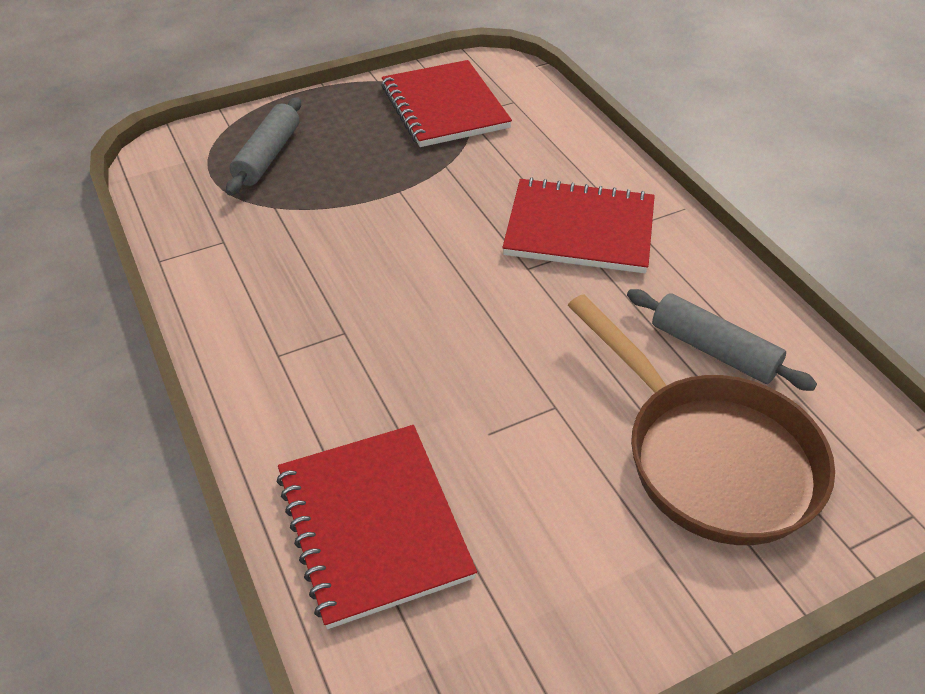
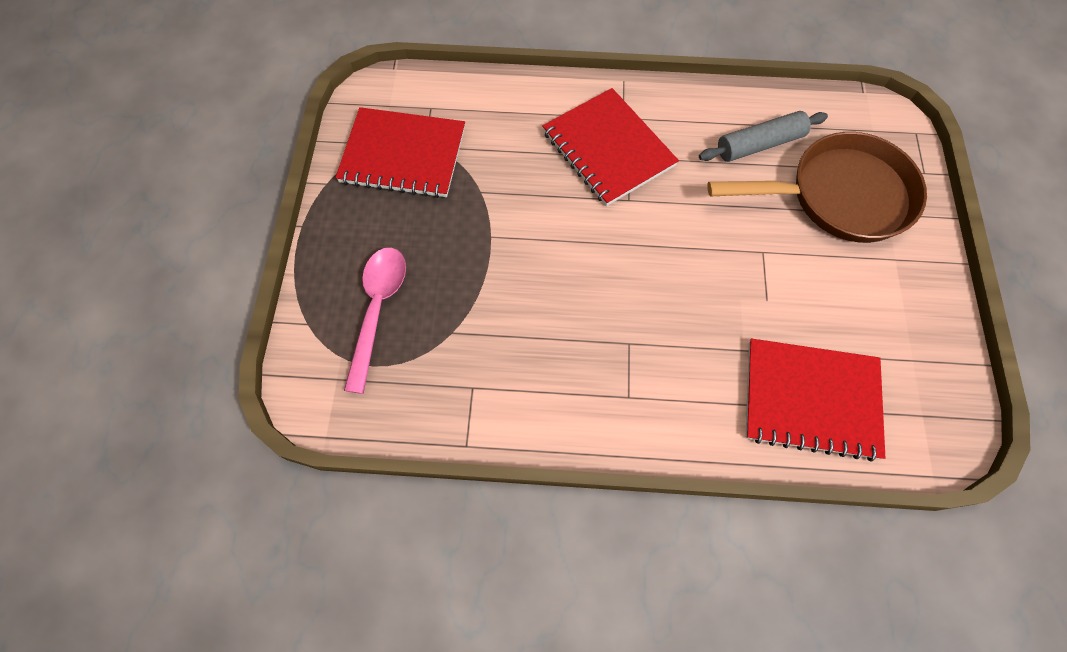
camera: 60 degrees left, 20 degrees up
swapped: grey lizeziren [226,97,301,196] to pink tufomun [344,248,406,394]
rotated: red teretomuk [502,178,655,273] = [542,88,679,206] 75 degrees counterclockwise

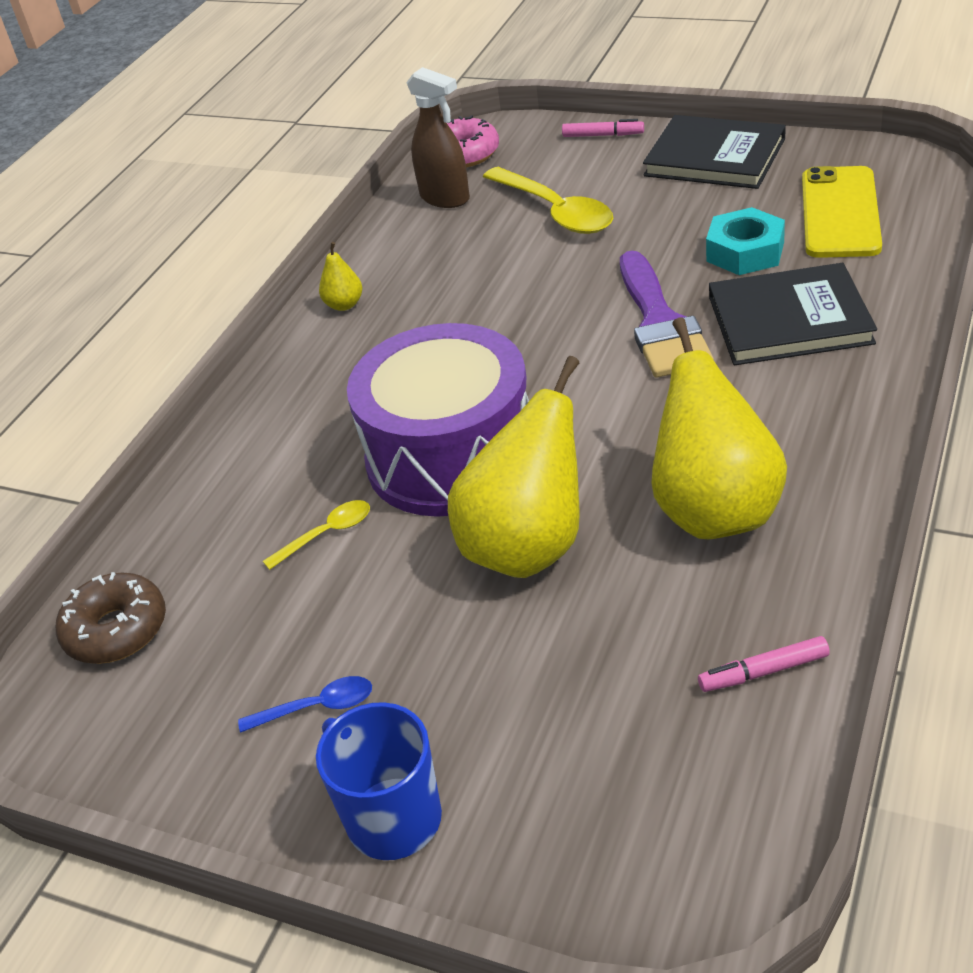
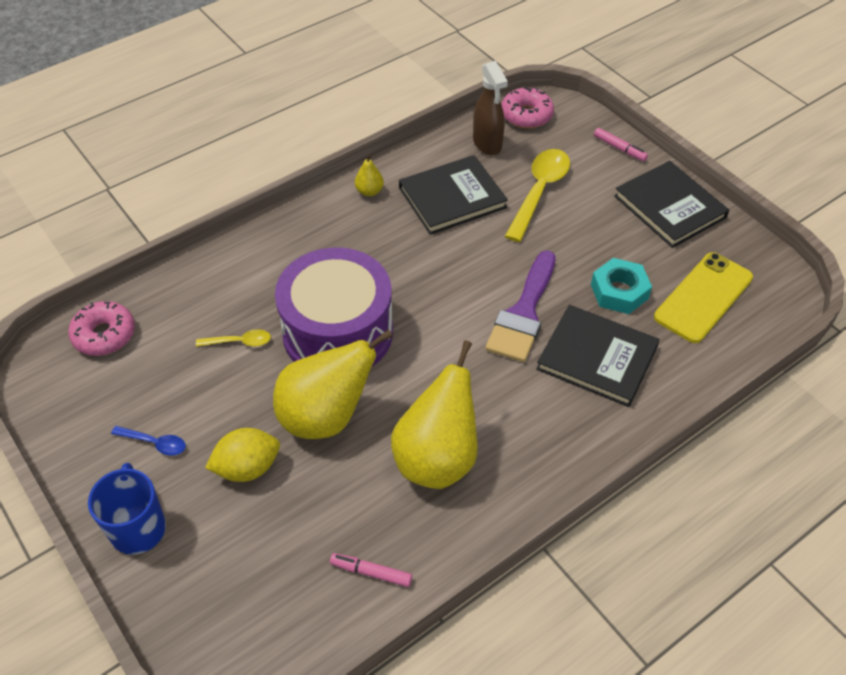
camera: 25 degrees right, 10 degrees up
new: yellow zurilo [205,428,280,482]; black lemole [399,155,508,235]
repainted: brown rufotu [56,572,166,664] to pink rufotu [68,301,135,356]
rotated: yellow tufomun [483,167,613,234] = [505,149,570,242] 150 degrees counterclockwise

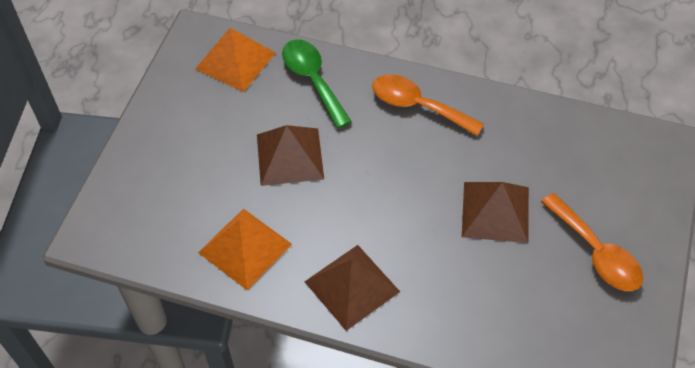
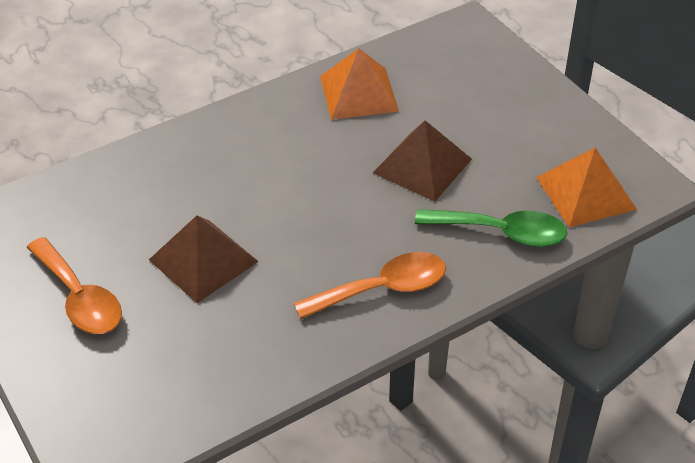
camera: 130 degrees right, 10 degrees down
gone: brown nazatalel [304,245,400,331]
rotated: orange tufomun [541,193,643,291] = [27,237,122,334] 135 degrees counterclockwise

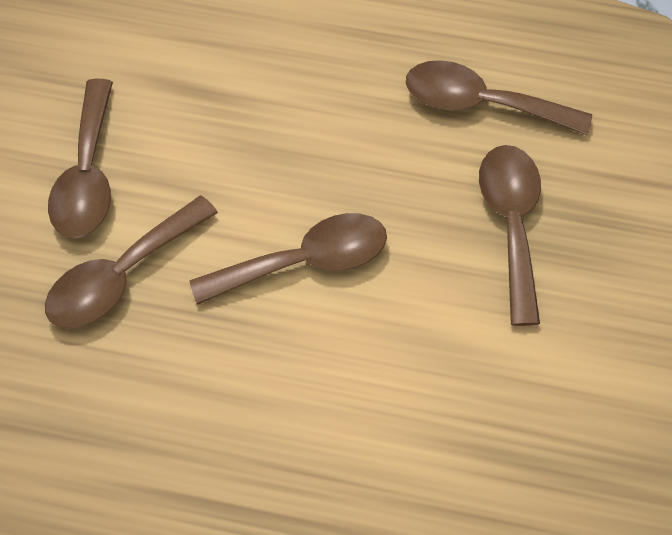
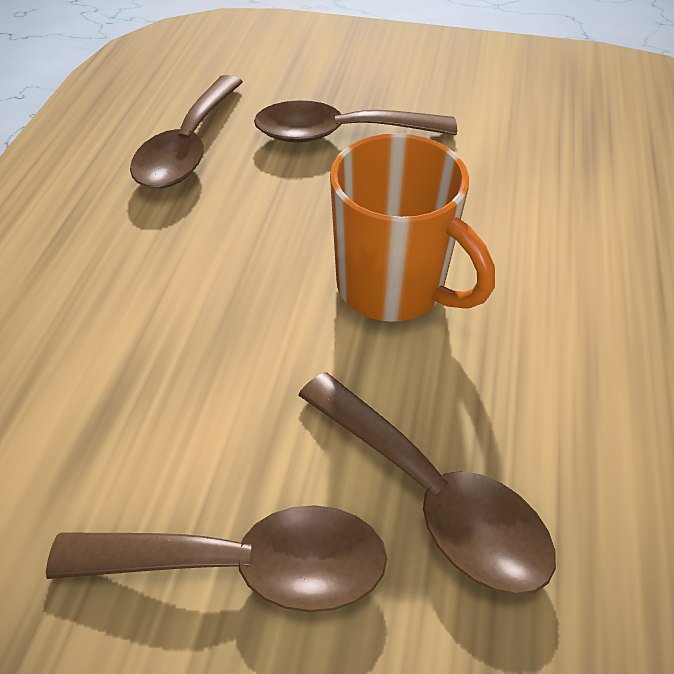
camera: 90 degrees left, 10 degrees down
swapped: brown tufomun [189,213,387,305] to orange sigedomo [330,133,495,322]

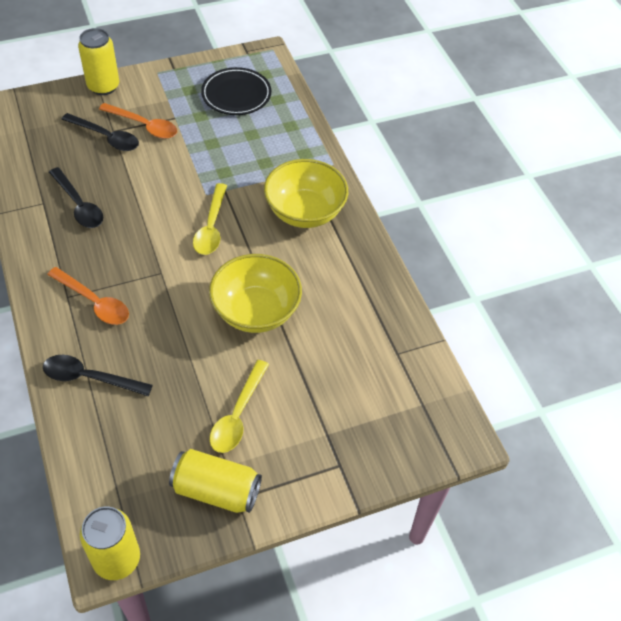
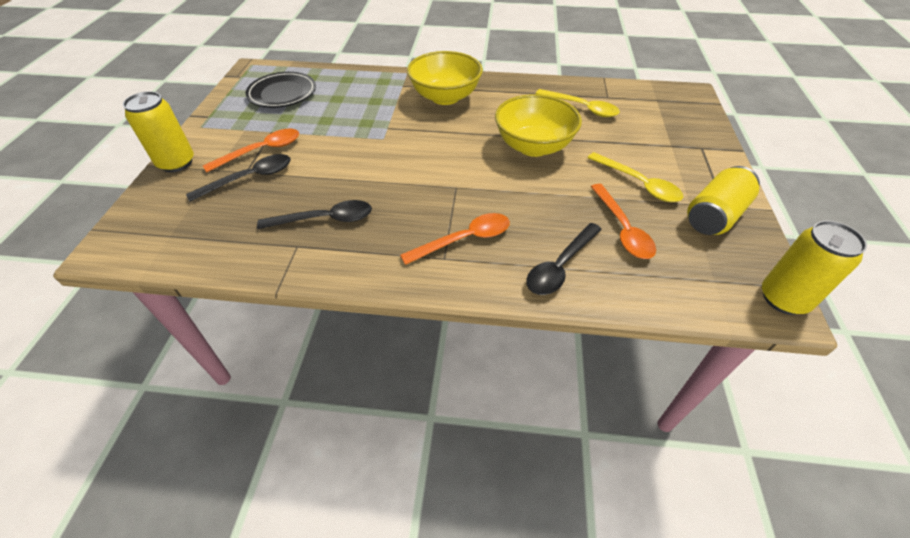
camera: 60 degrees left, 5 degrees down
new: orange tufomun [591,184,656,259]
shifted: yellow tufomun [193,183,227,255] to [536,89,620,117]

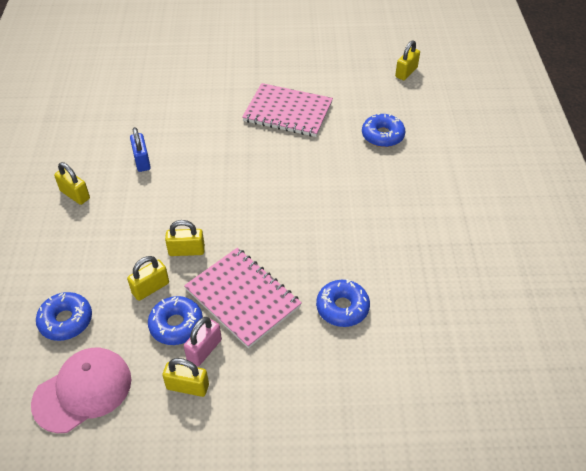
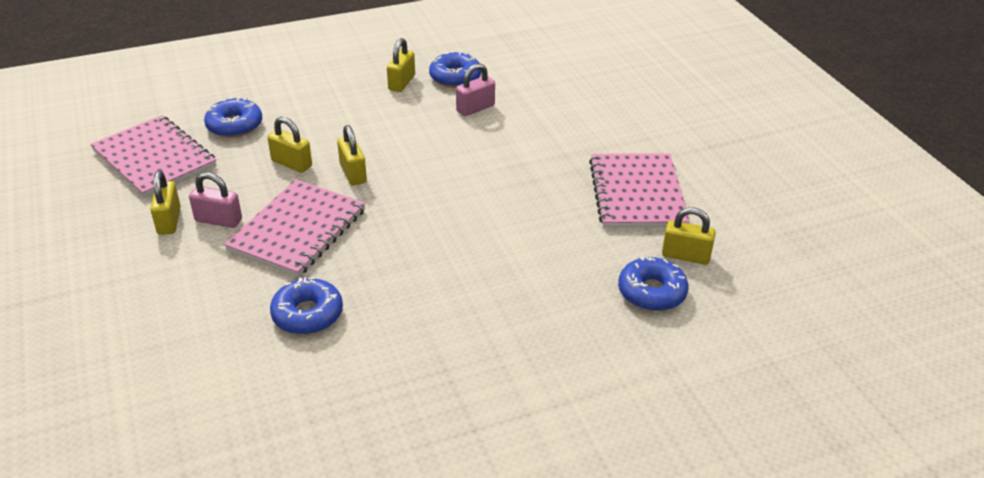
camera: 70 degrees right, 10 degrees down
shifted: blue rufotu [148,296,203,345] to [429,51,481,88]; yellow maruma [395,40,420,80] to [662,207,716,265]
swapped: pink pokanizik [31,348,132,433] to pink teretomuk [90,115,216,198]
repainted: blue maruma [130,127,151,172] to pink maruma [456,63,495,116]

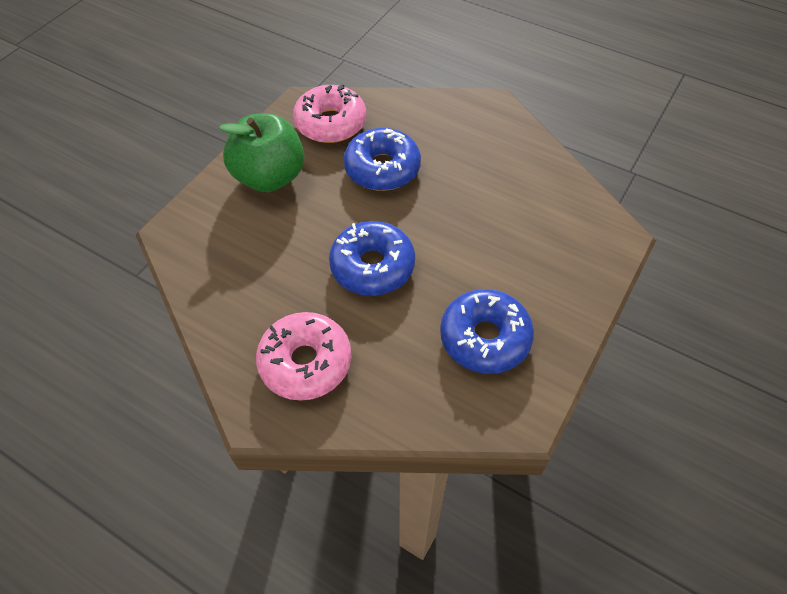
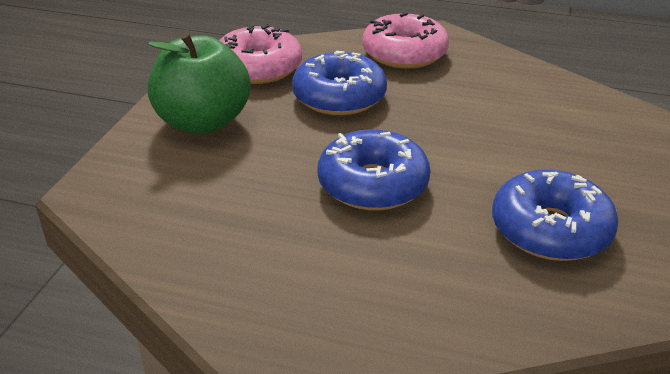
camera: 15 degrees left, 20 degrees down
shifted: pink rufotu [256,312,352,401] to [362,13,449,69]

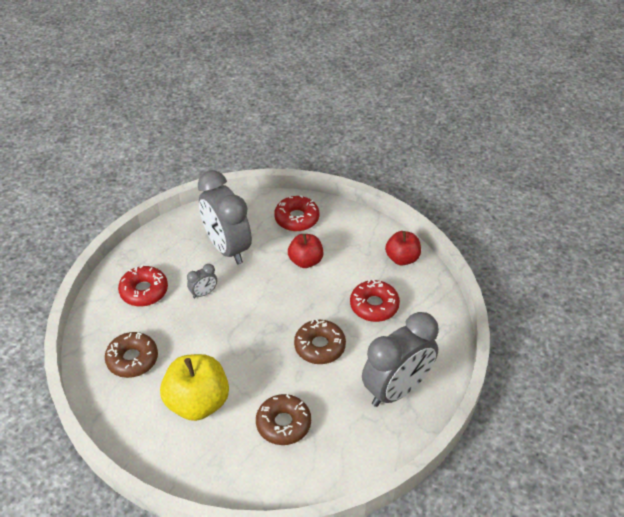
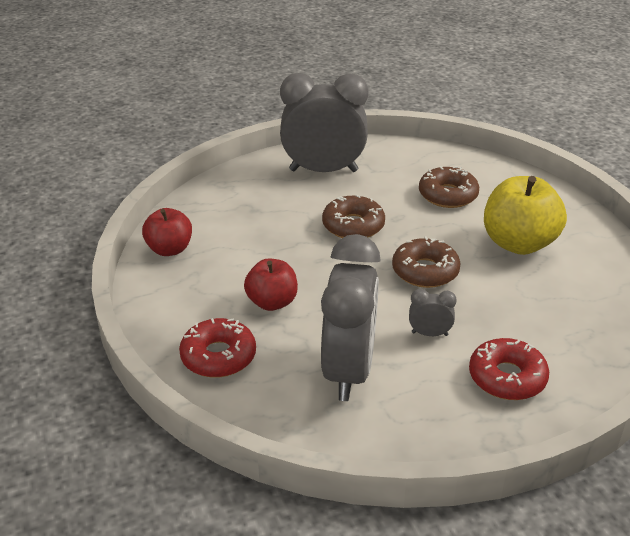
camera: 140 degrees left, 10 degrees down
gone: red rufotu [350,279,400,322]
shifted: brown rufotu [105,332,158,378] to [392,236,460,288]

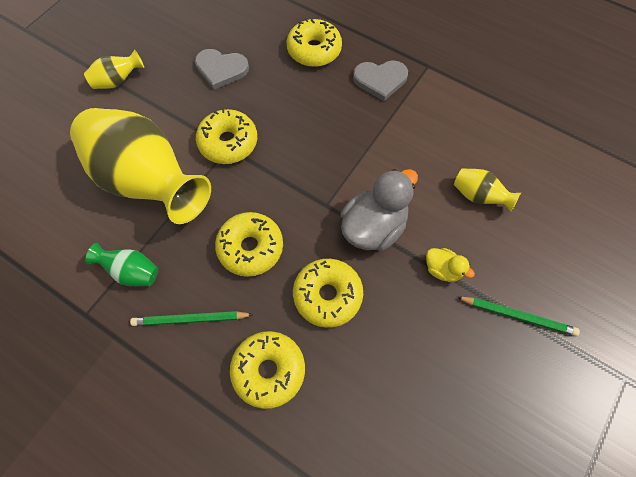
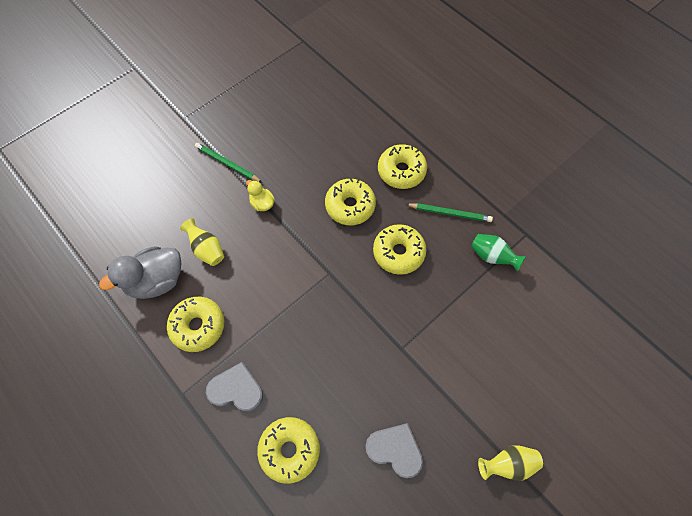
camera: 165 degrees left, 0 degrees up
gone: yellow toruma [70,108,211,224]
shifted: yellow rufotu [196,108,257,164] to [167,297,224,352]; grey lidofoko [340,169,418,251] to [99,246,181,299]

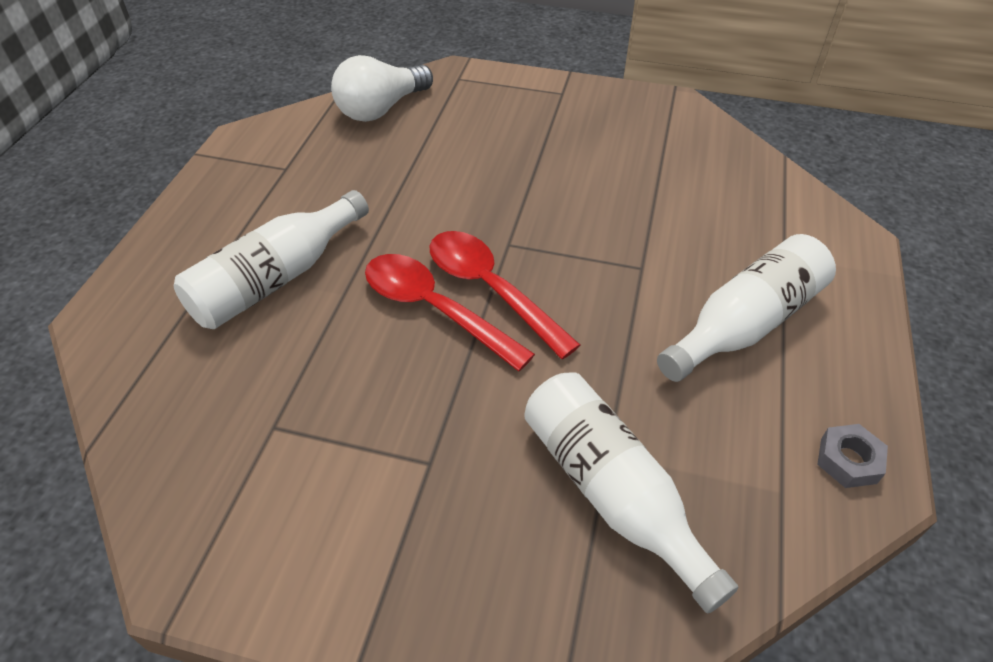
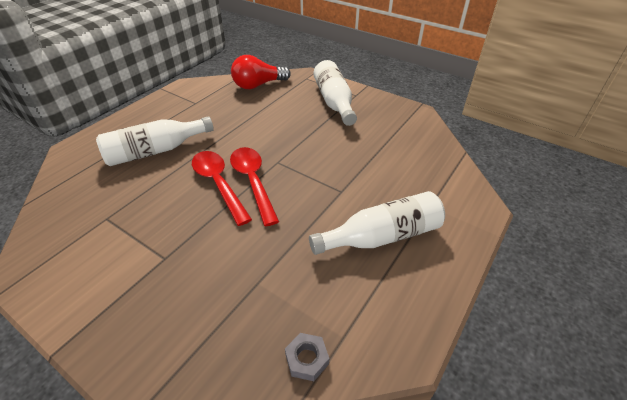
camera: 20 degrees right, 5 degrees down
shifted: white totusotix [524,372,739,613] to [313,60,357,126]; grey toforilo [817,424,888,488] to [285,333,329,381]
repainted: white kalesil [331,55,433,122] to red kalesil [231,55,291,89]

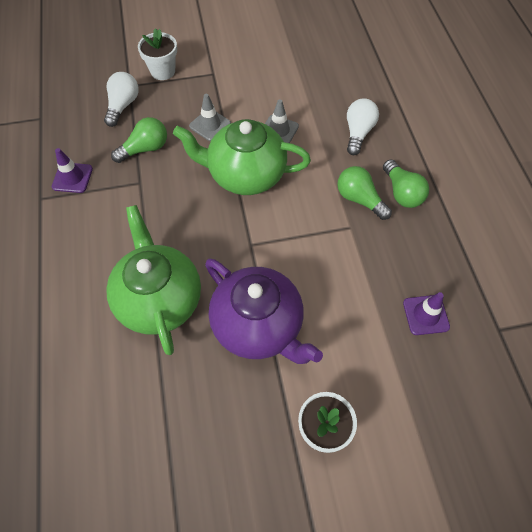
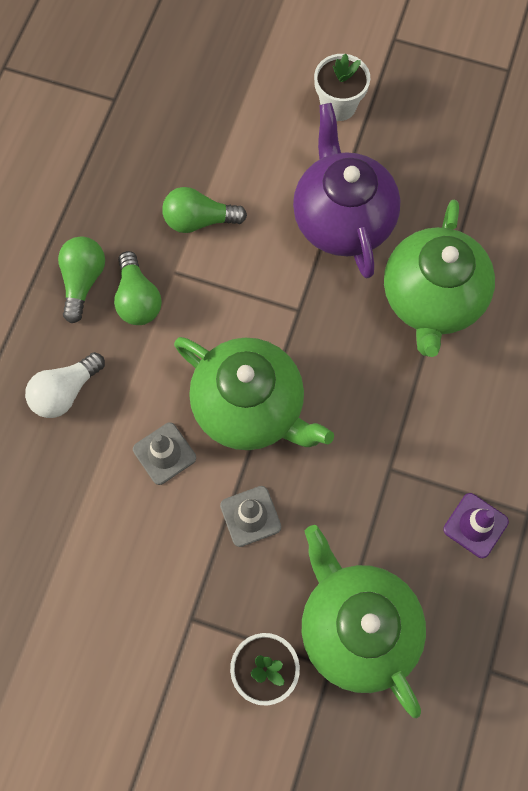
camera: 150 degrees left, 10 degrees up
gone: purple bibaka [403,292,450,335]
shifted: green kalesil [111,117,167,163] to [162,187,247,233]
swapped: white kalesil [104,72,139,127] to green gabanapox [302,525,426,718]

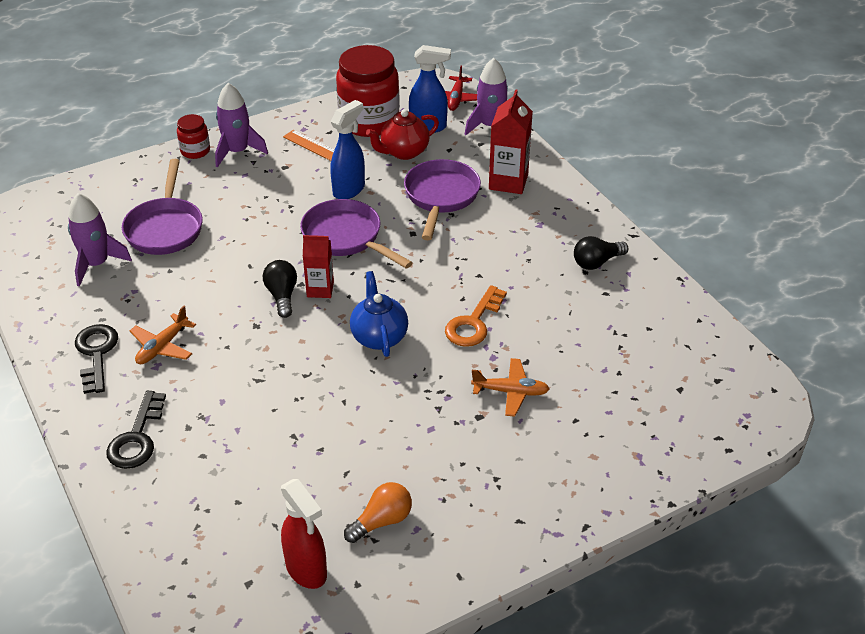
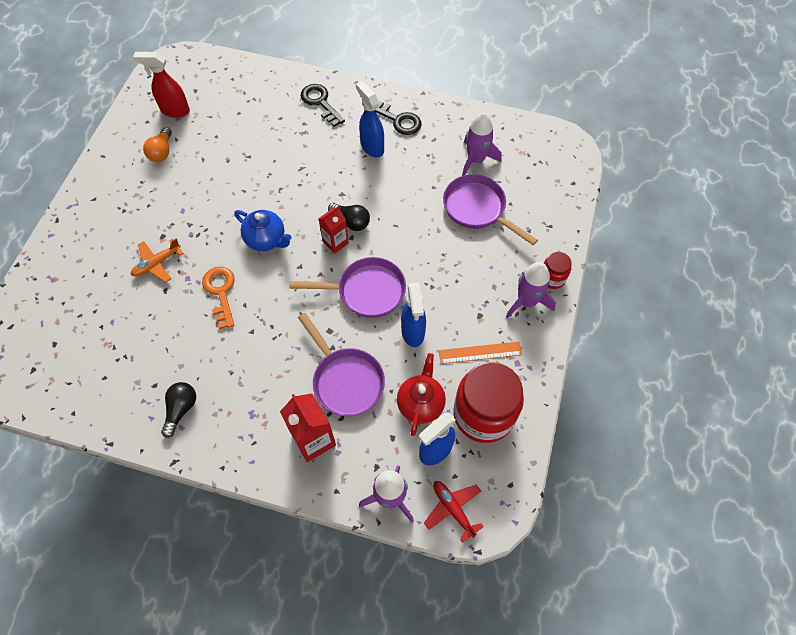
camera: 135 degrees right, 20 degrees up
swapped: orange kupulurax [130,306,196,364] to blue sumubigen [356,81,384,157]

